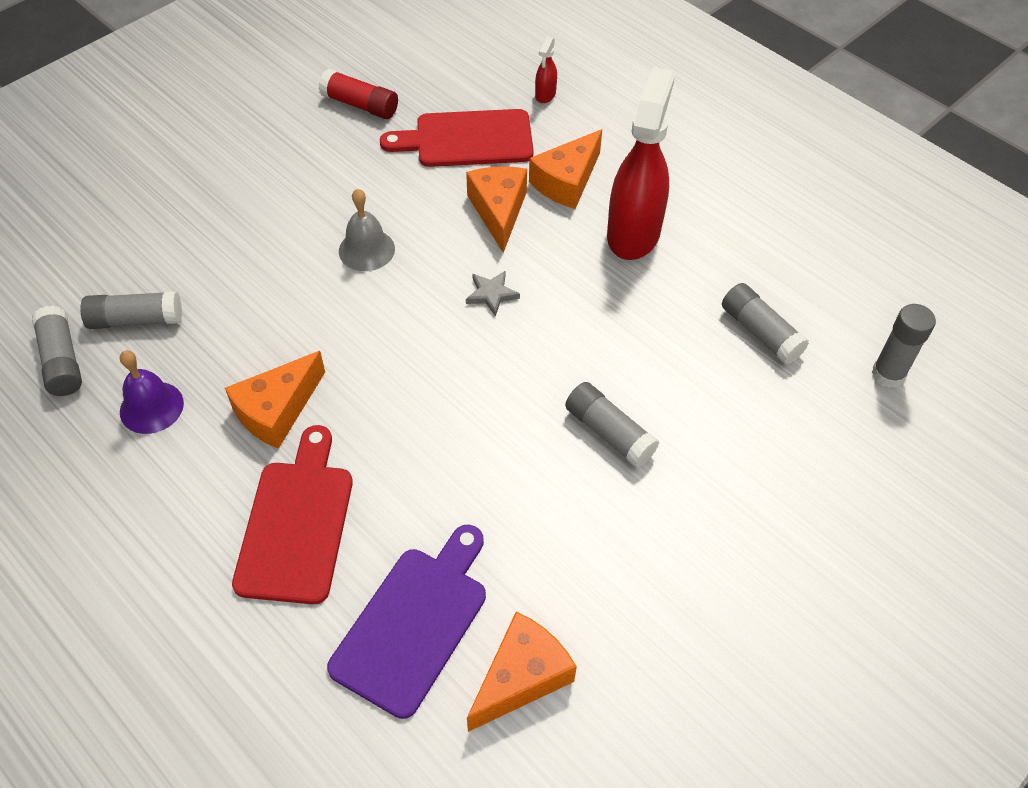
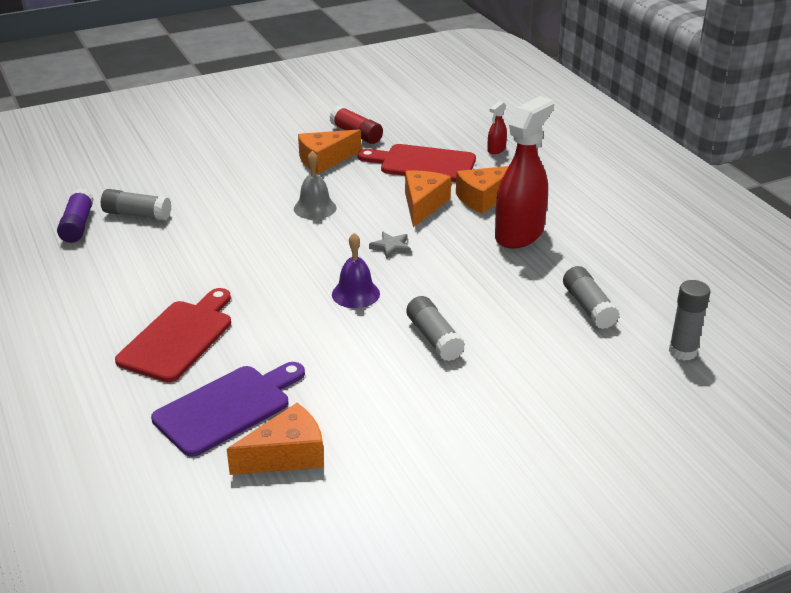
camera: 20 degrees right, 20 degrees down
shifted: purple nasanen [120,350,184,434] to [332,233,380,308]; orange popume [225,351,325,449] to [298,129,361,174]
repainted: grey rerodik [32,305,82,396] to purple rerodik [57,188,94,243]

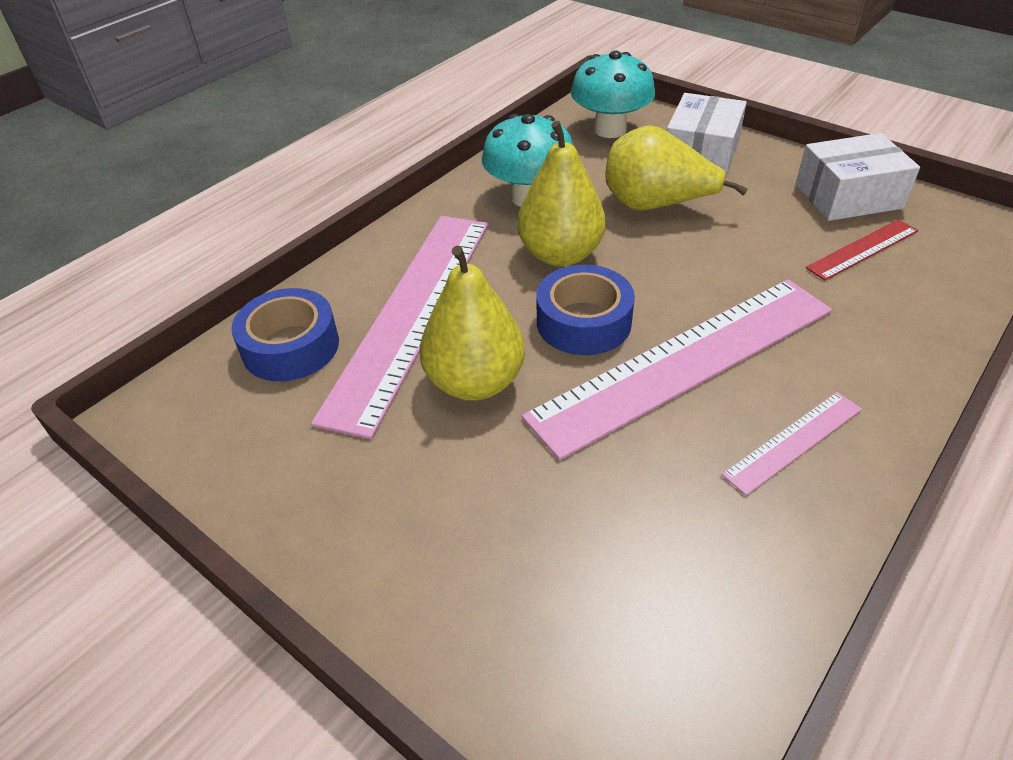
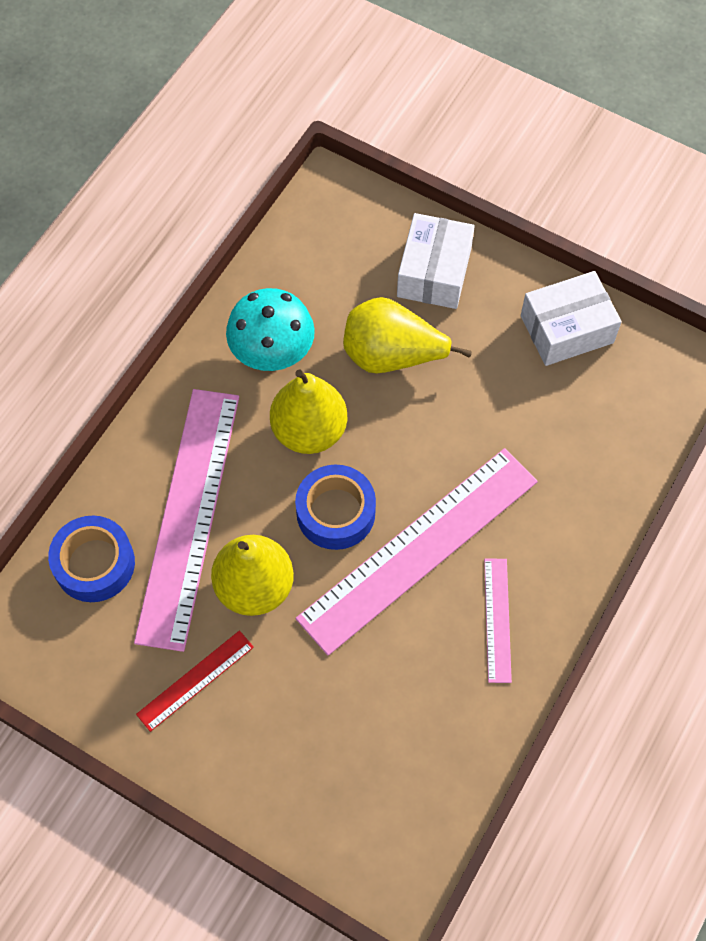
camera: 10 degrees left, 20 degrees up
gone: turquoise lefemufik [571,51,655,138]
shifted: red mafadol [806,219,918,280] to [136,630,254,732]
rotated: pink mafadol [722,392,862,495] = [484,559,512,683] 45 degrees counterclockwise

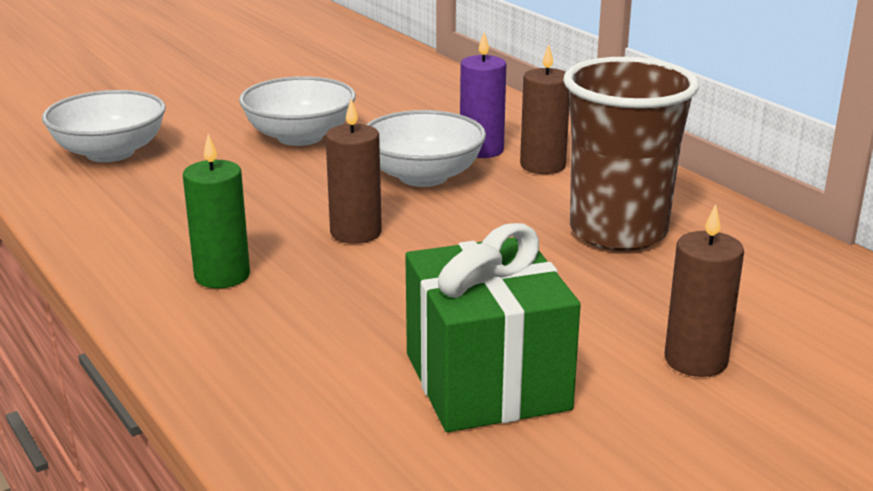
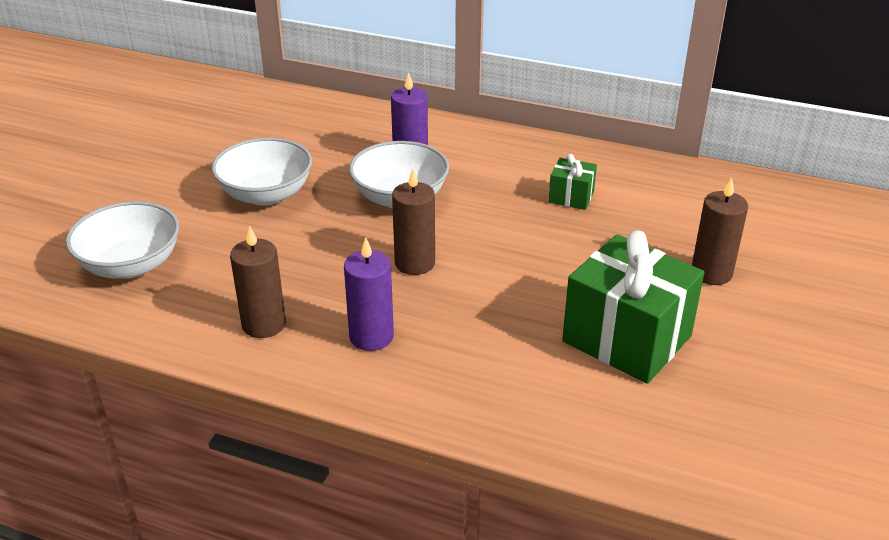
camera: 35 degrees left, 10 degrees up
shifted: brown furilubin [520,44,570,174] to [230,225,286,338]
swapped: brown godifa [563,57,699,251] to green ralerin [548,154,597,210]
repainted: green furilubin [183,134,250,288] to purple furilubin [344,238,394,351]

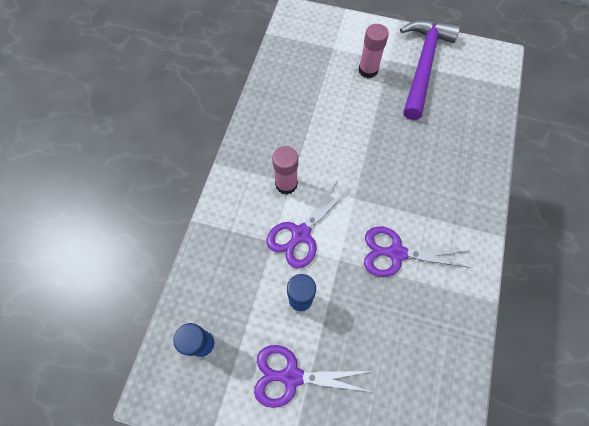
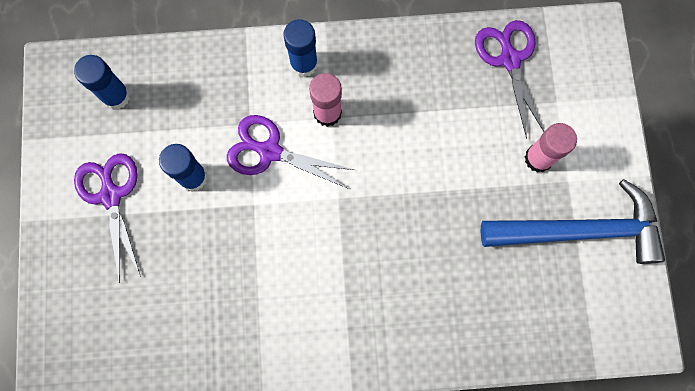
camera: 70 degrees right, 10 degrees up
new: blue rerodik [283,19,318,77]
shifted: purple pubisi [364,227,471,277] to [475,20,545,139]
repainted: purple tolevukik [400,19,460,120] to blue tolevukik [481,179,665,264]

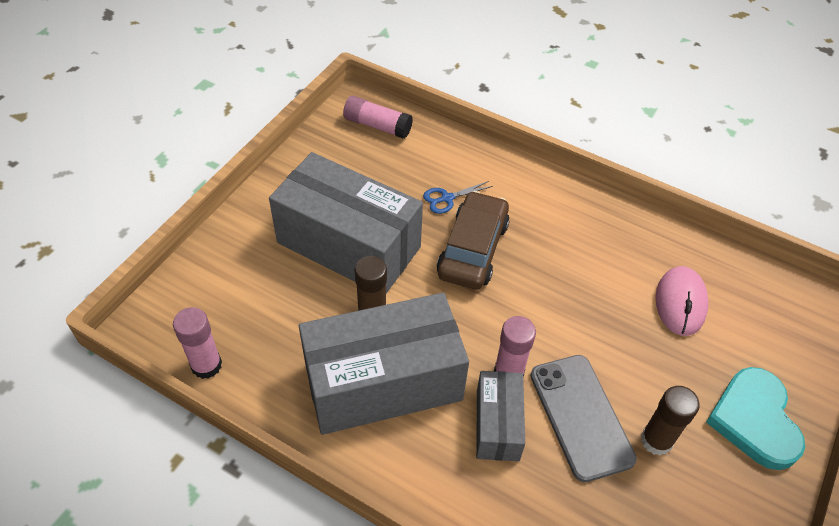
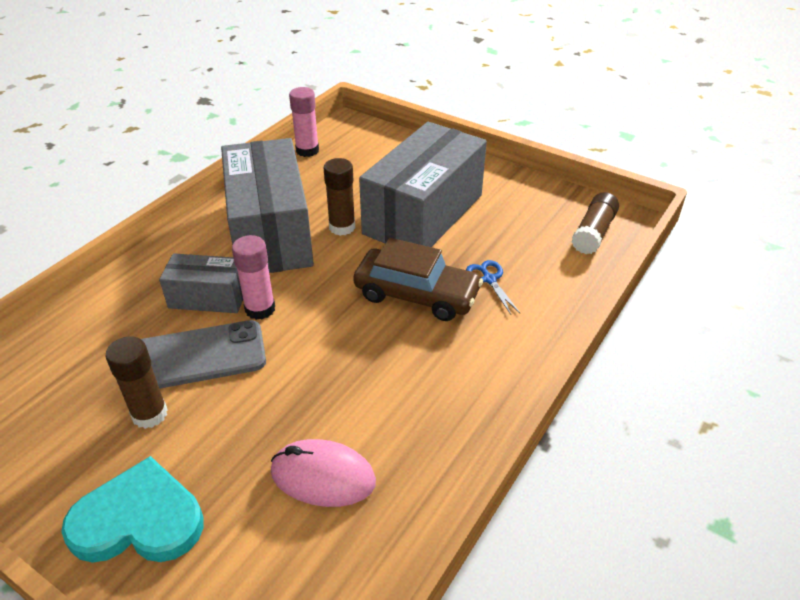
camera: 95 degrees right, 10 degrees down
repainted: pink rerodik [343,96,413,139] to brown rerodik [572,192,619,254]

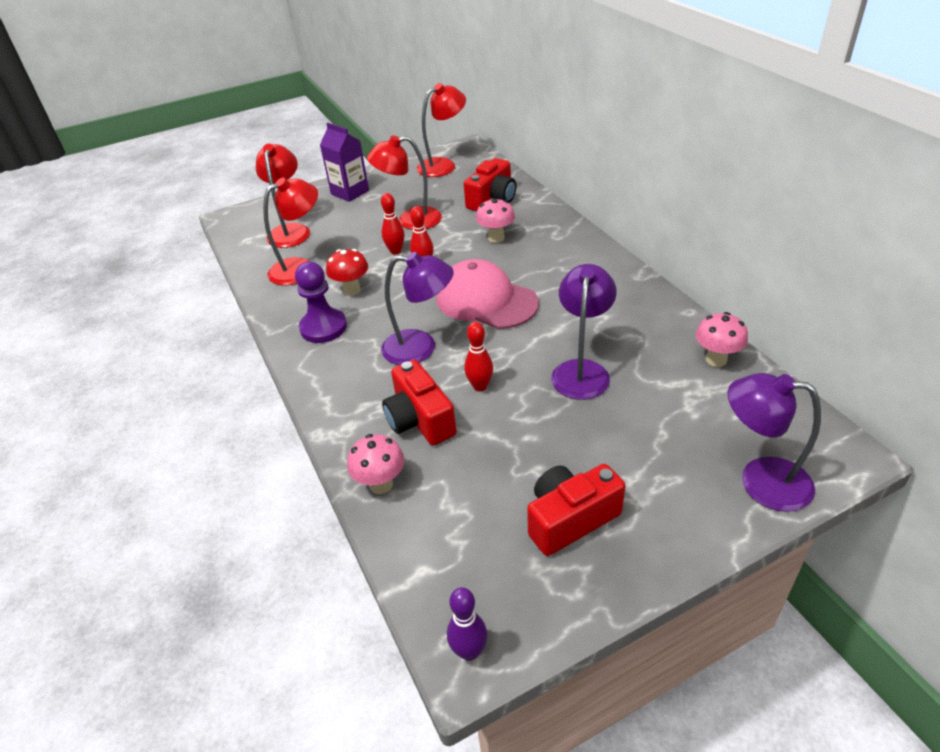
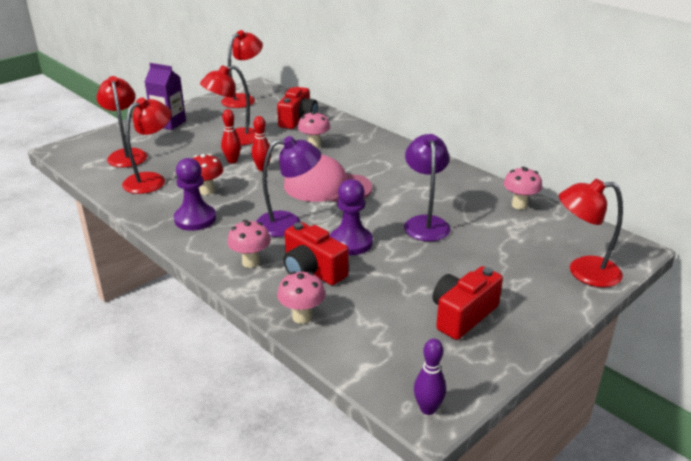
camera: 20 degrees left, 10 degrees down
new: pink lefemufik [227,220,271,268]
swapped: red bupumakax [464,322,493,391] to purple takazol [330,179,373,255]
repainted: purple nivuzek [728,373,821,512] to red nivuzek [559,179,623,287]

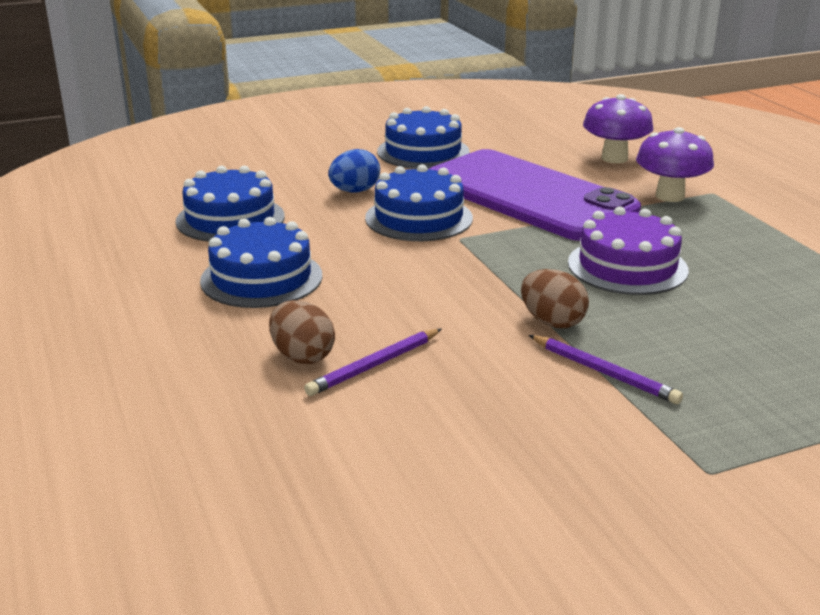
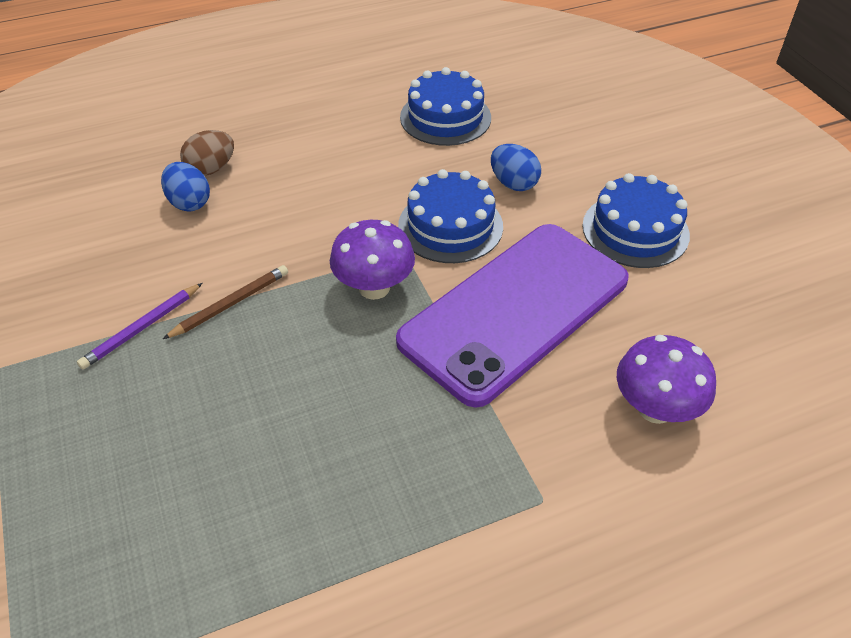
camera: 90 degrees right, 20 degrees up
gone: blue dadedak [200,217,323,308]; purple dadedak [568,207,689,295]
shifted: purple lefemufik [636,127,714,202] to [330,220,415,300]
swapped: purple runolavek [304,329,441,396] to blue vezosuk [161,162,210,212]; brown vezosuk [521,269,589,328] to brown runolavek [163,265,288,339]

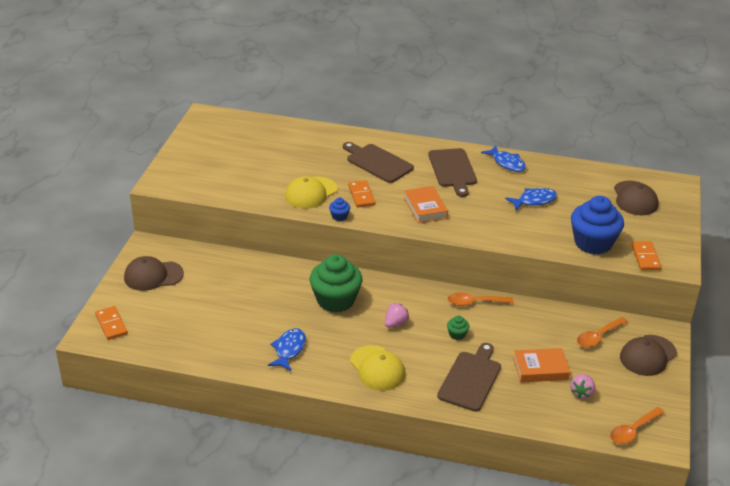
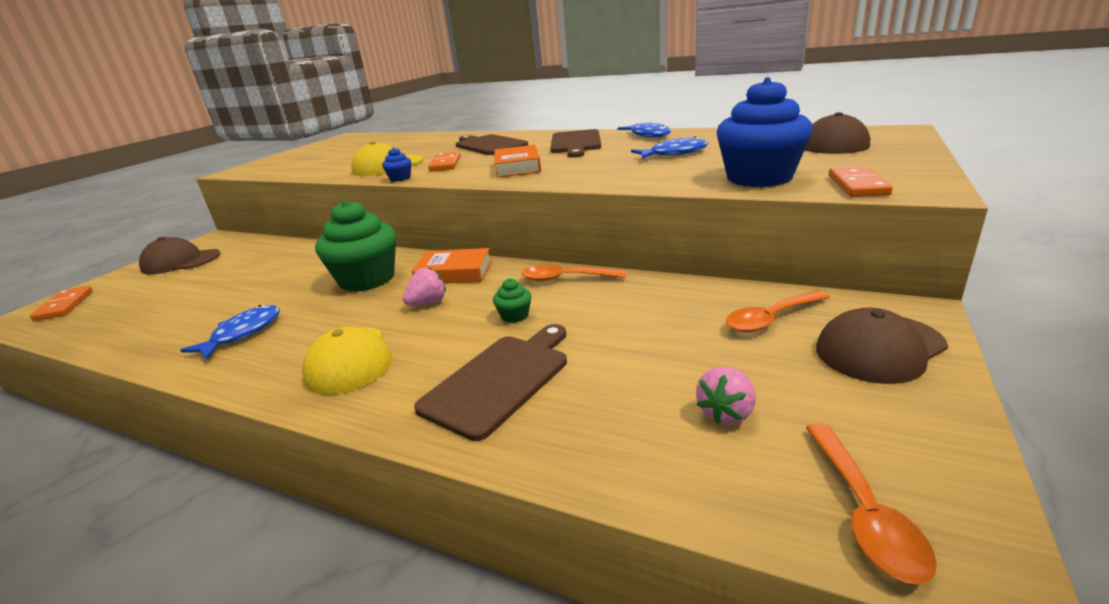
camera: 15 degrees right, 10 degrees down
shifted: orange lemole [513,348,570,383] to [412,248,492,284]
rotated: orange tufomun [610,407,665,444] = [806,424,937,585] 60 degrees counterclockwise

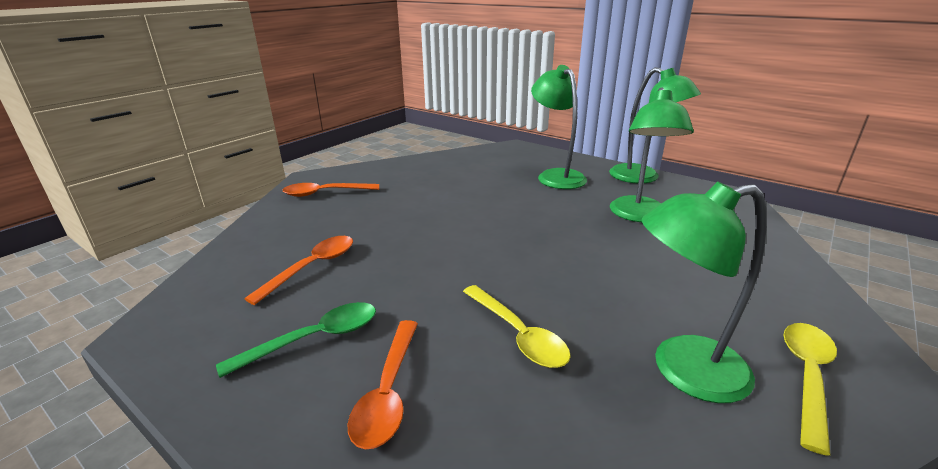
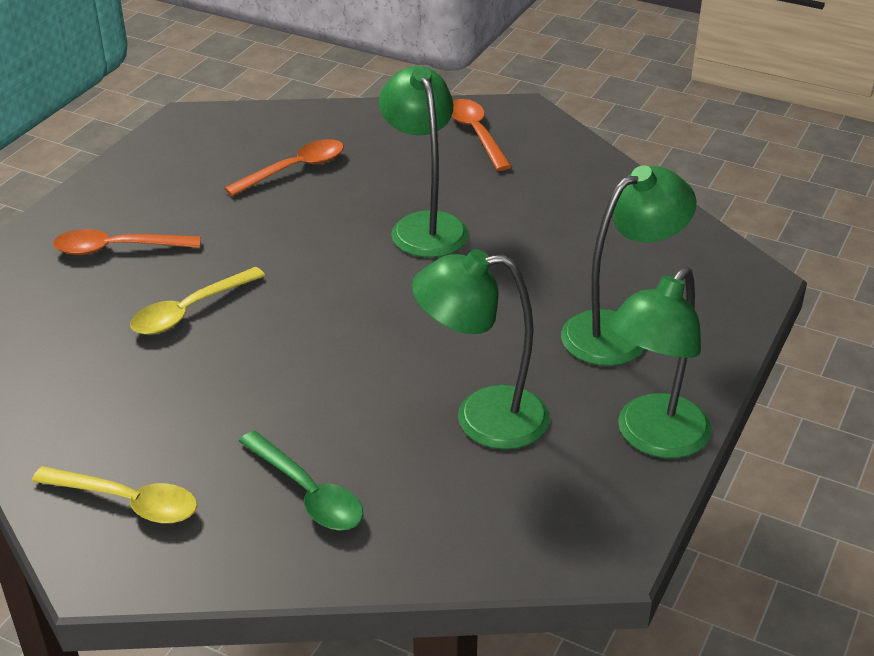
camera: 80 degrees right, 10 degrees up
shifted: green tufomun [216,302,376,378] to [239,431,363,530]; green nivuzek [641,181,767,403] to [379,66,469,258]
rotated: orange tufomun [244,236,353,305] = [224,139,344,196] 60 degrees counterclockwise

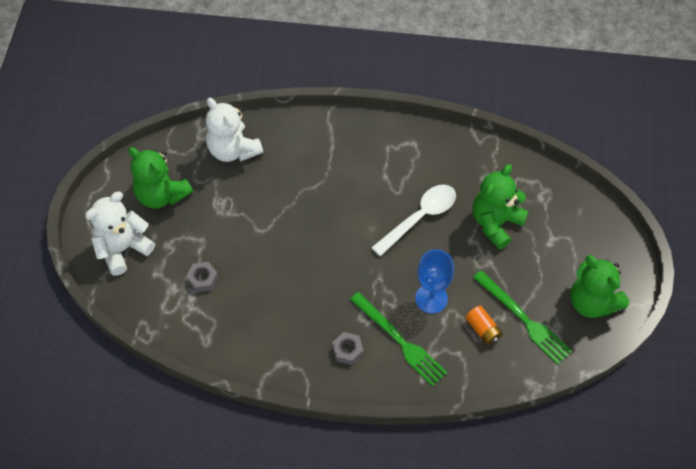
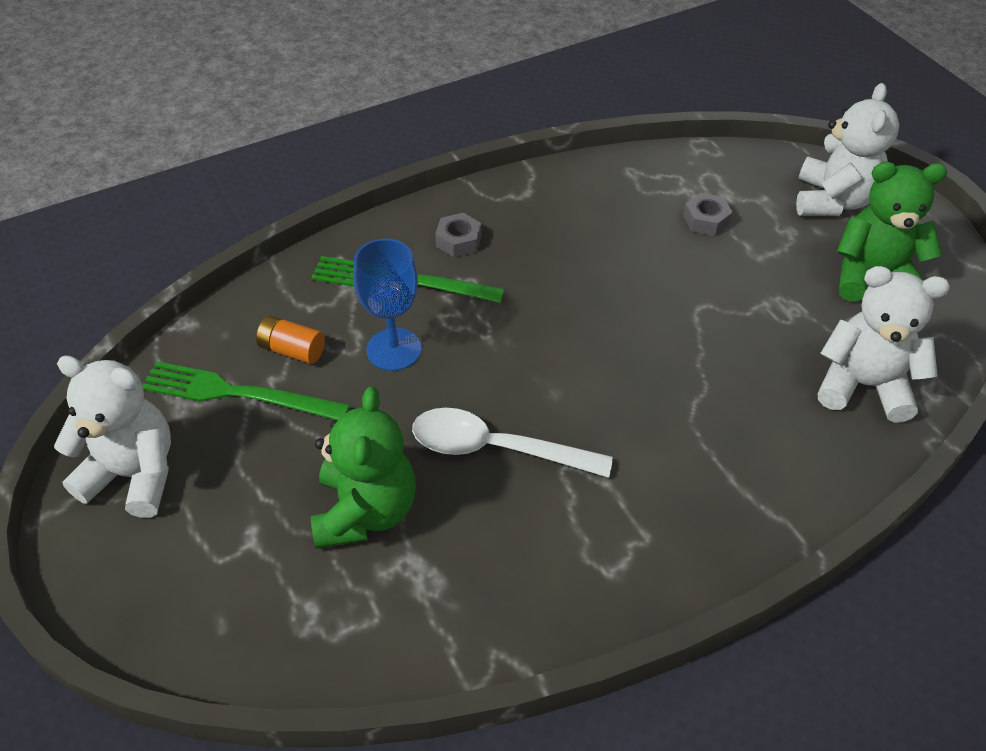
camera: 145 degrees right, 10 degrees down
repainted: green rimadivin [570,255,629,318] to white rimadivin [54,356,171,518]
rotated: white tufomun [371,185,456,256] = [412,408,613,478] 90 degrees clockwise

